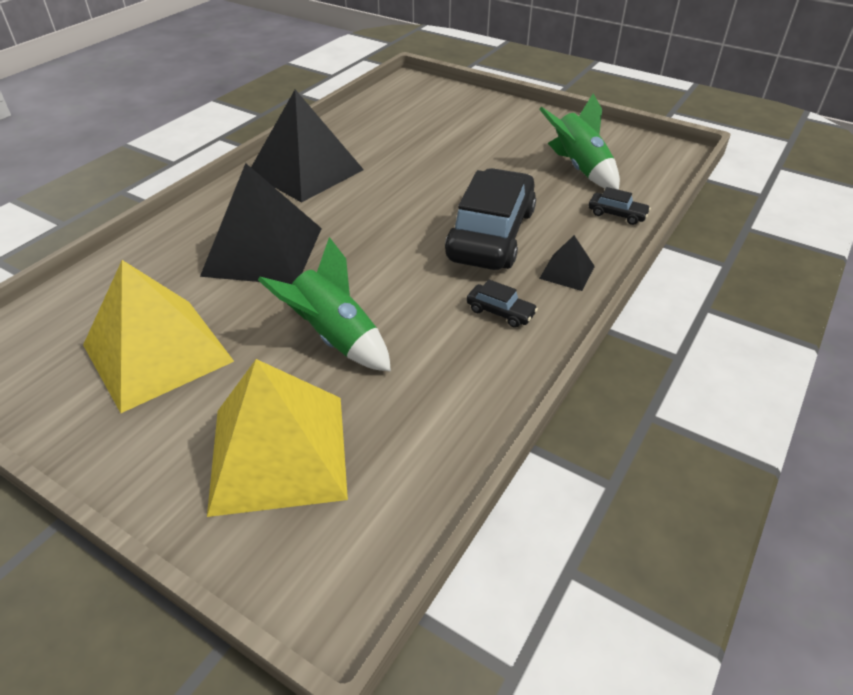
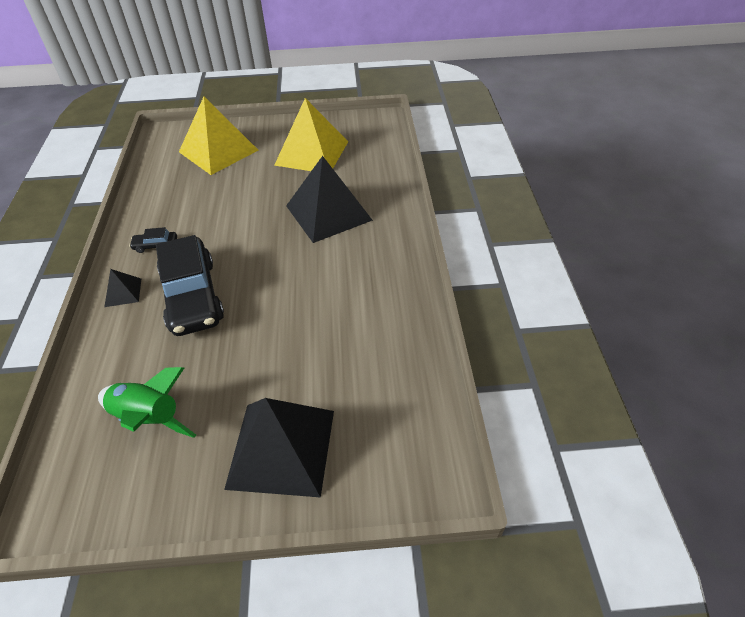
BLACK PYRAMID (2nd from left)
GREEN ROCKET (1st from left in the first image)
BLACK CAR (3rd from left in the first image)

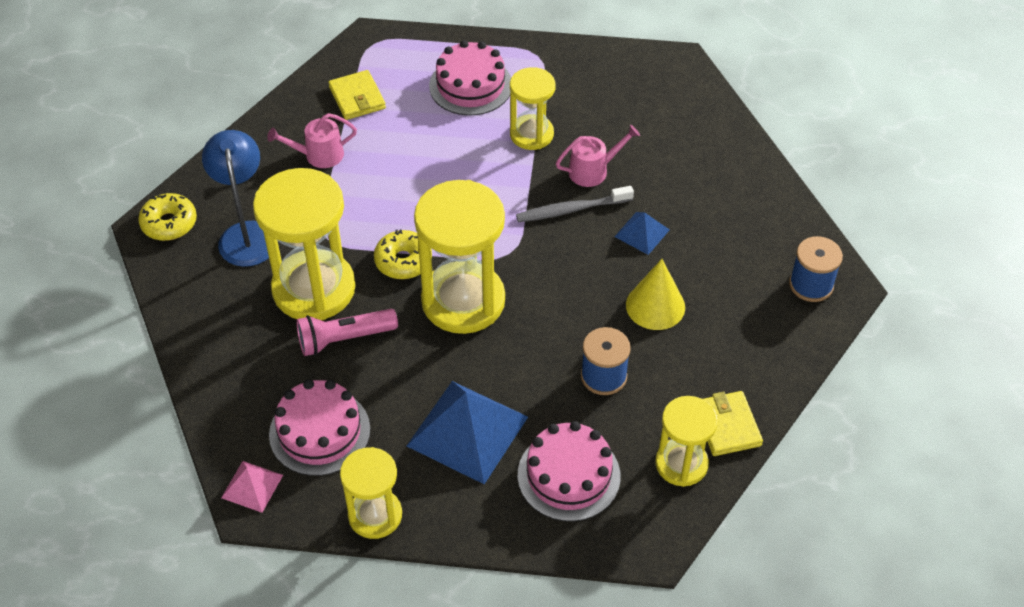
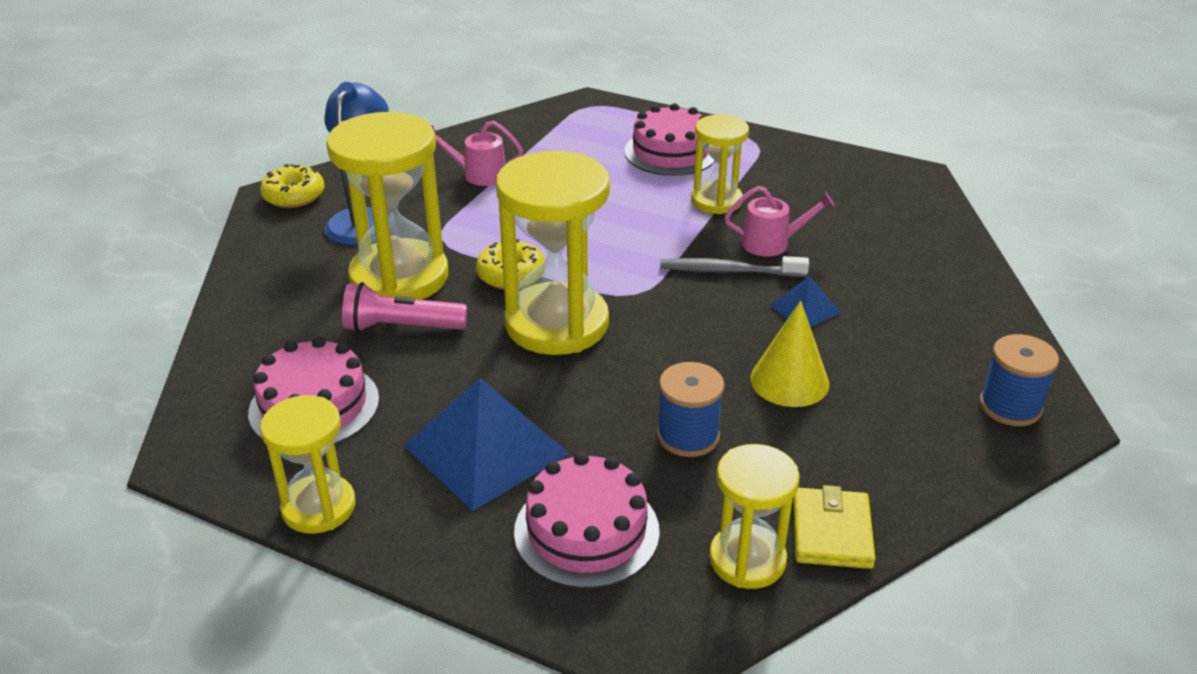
ROSY PYRAMID
BRIGHT YELLOW WALLET (1st from left in the first image)

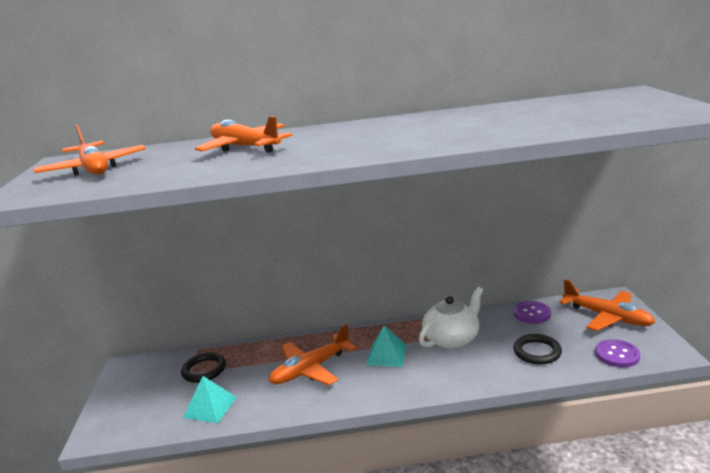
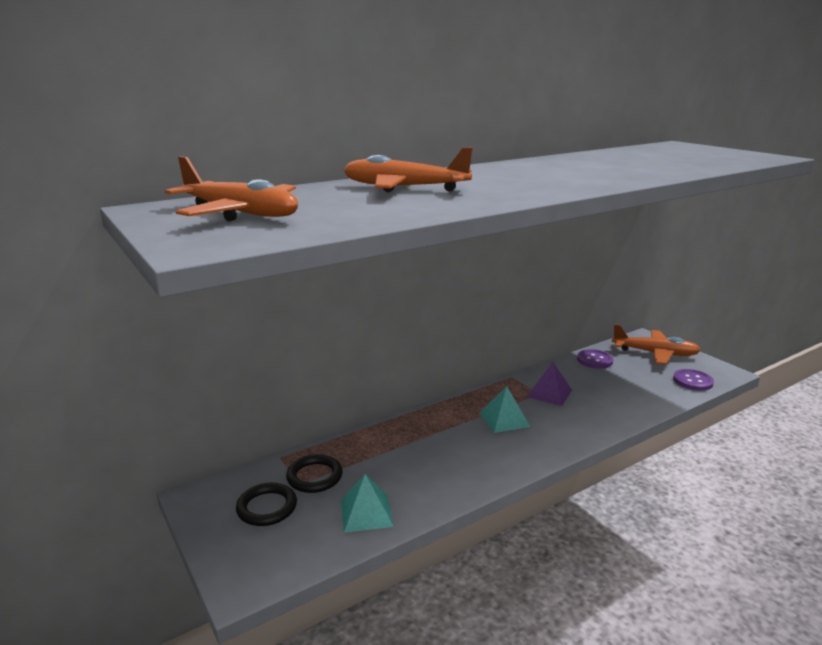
ORANGE AEROPLANE (3rd from left in the first image)
ROYAL PURPLE PYRAMID
BLACK RING (1st from left)

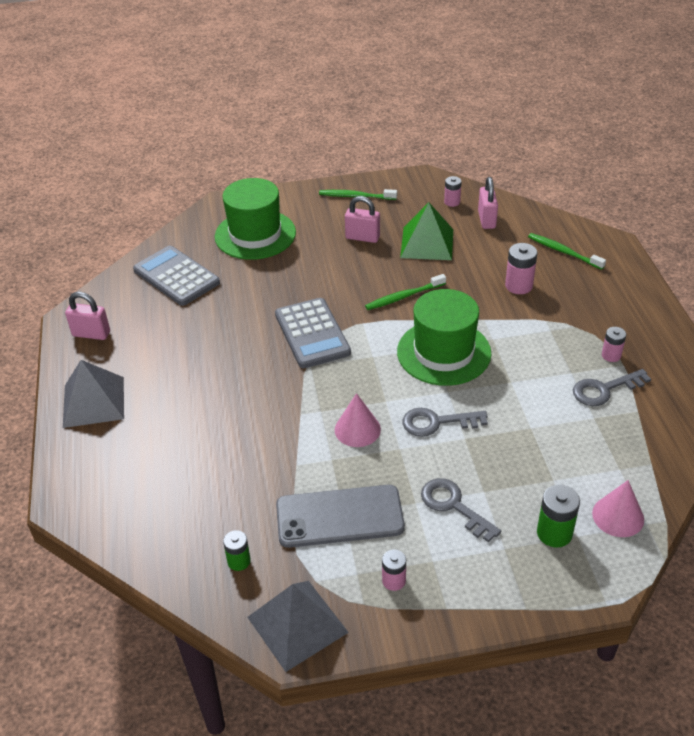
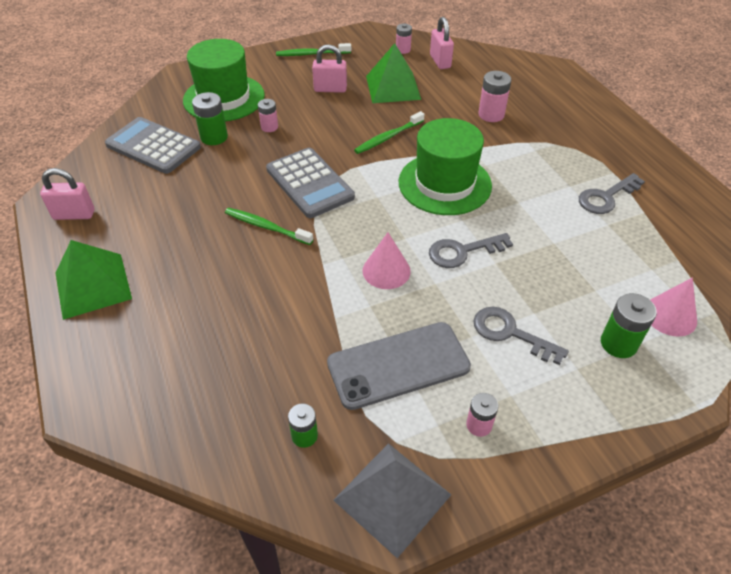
GREEN PYRAMID (1st from left)
GREEN DENTAL BRUSH (1st from left)
ROSY BATTERY (1st from left)
GREEN BATTERY (1st from left)

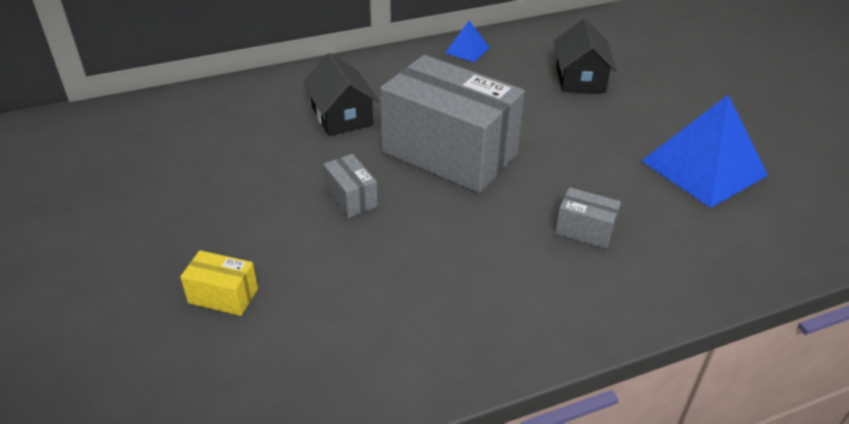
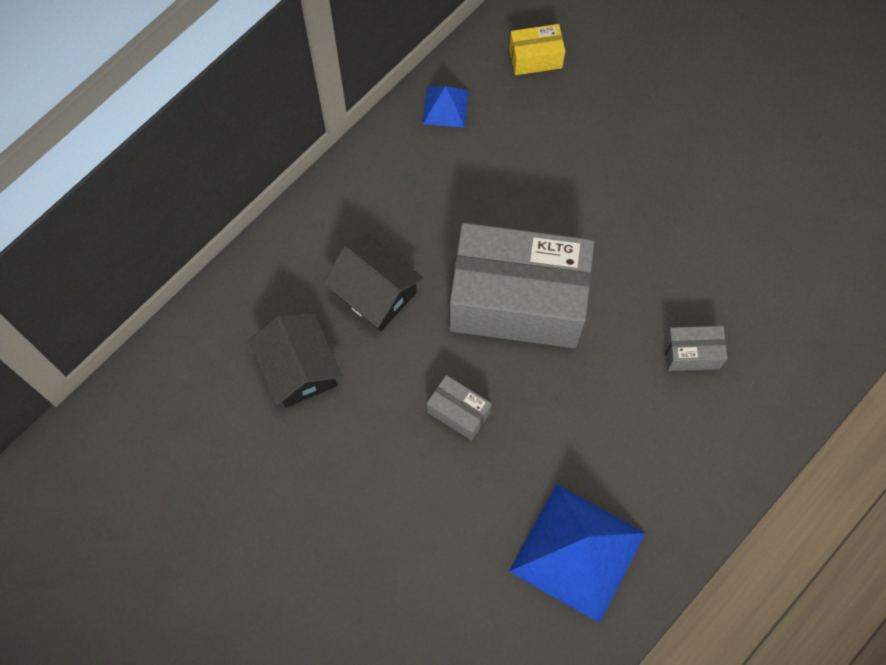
BRIGHT YELLOW BOX
BLACK COTTAGE (1st from left)
COBALT PYRAMID (2nd from left)

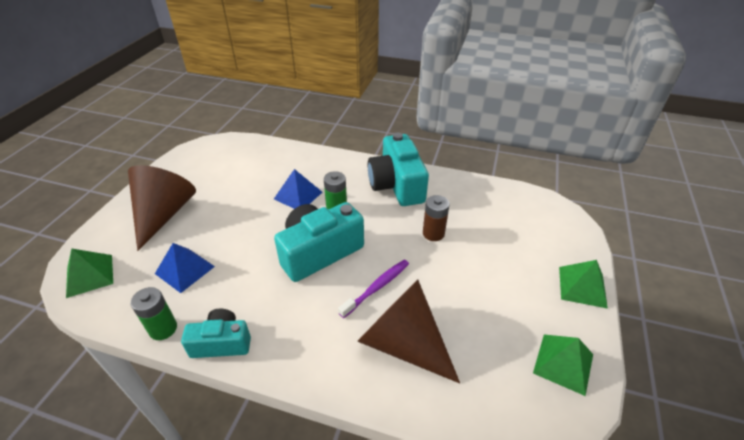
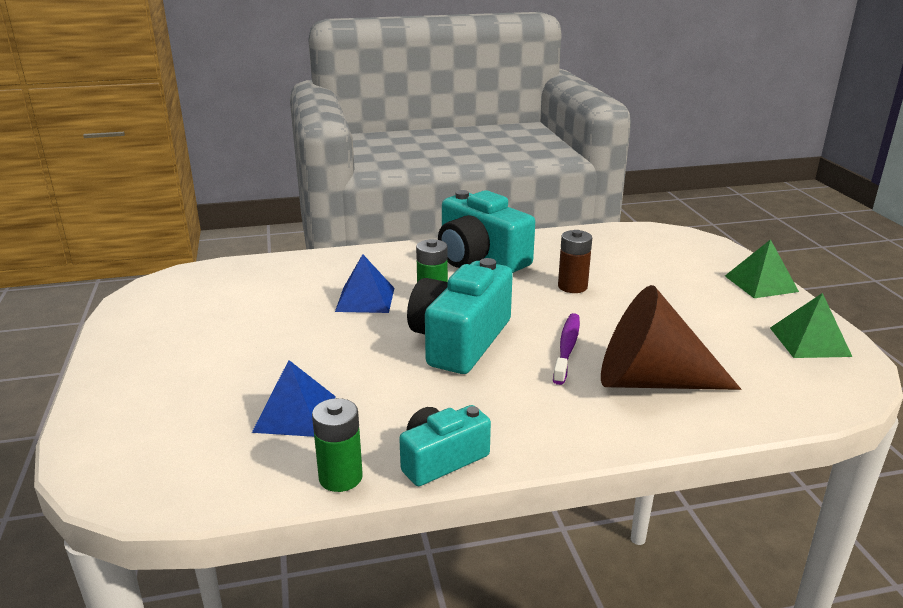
GREEN PYRAMID (1st from left in the first image)
DARK BROWN CONE SHAPE (1st from left in the first image)

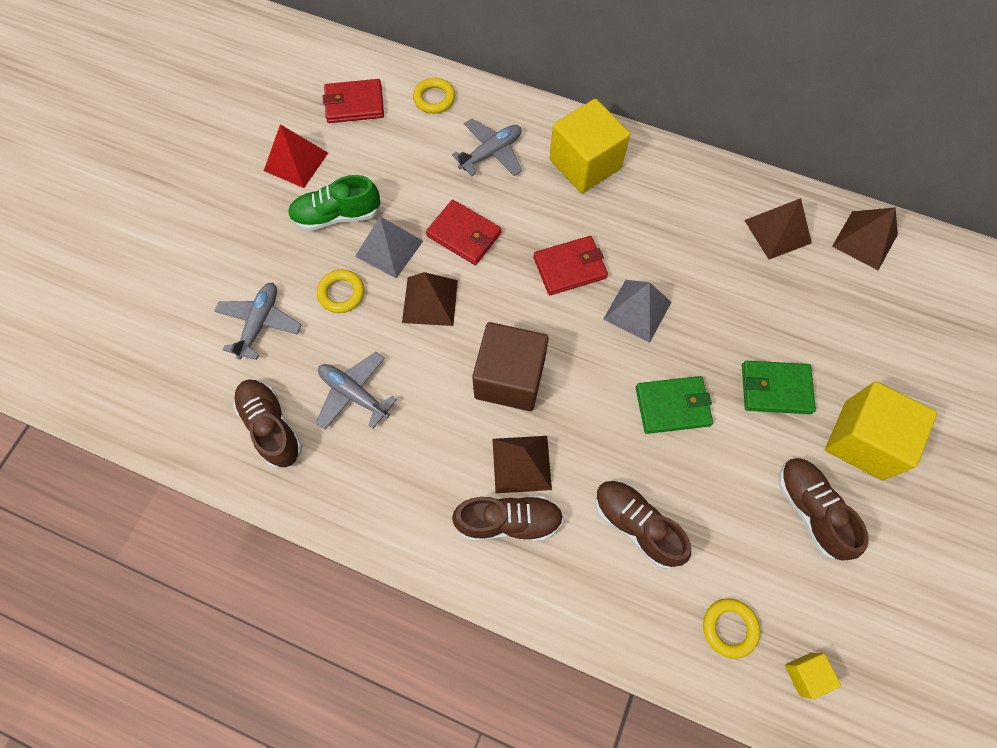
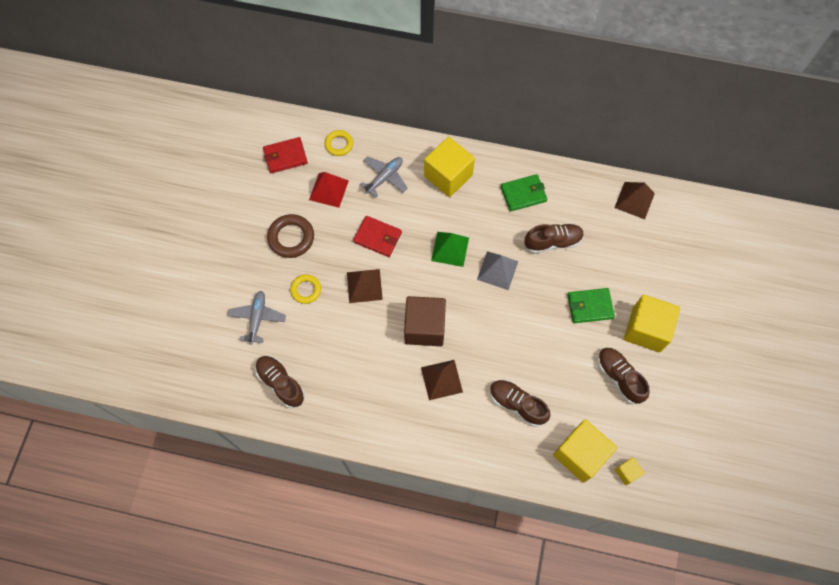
CRIMSON PYRAMID
DARK BROWN RING
ASH-GREY AEROPLANE (2nd from left in the first image)
ASH-GREY PYRAMID (1st from left in the first image)
DARK BROWN LACE-UP SHOE (3rd from left)
GREEN PYRAMID
GREEN WALLET (1st from left)
BRIGHT YELLOW CUBE (2nd from left)
DARK BROWN PYRAMID (3rd from left in the first image)

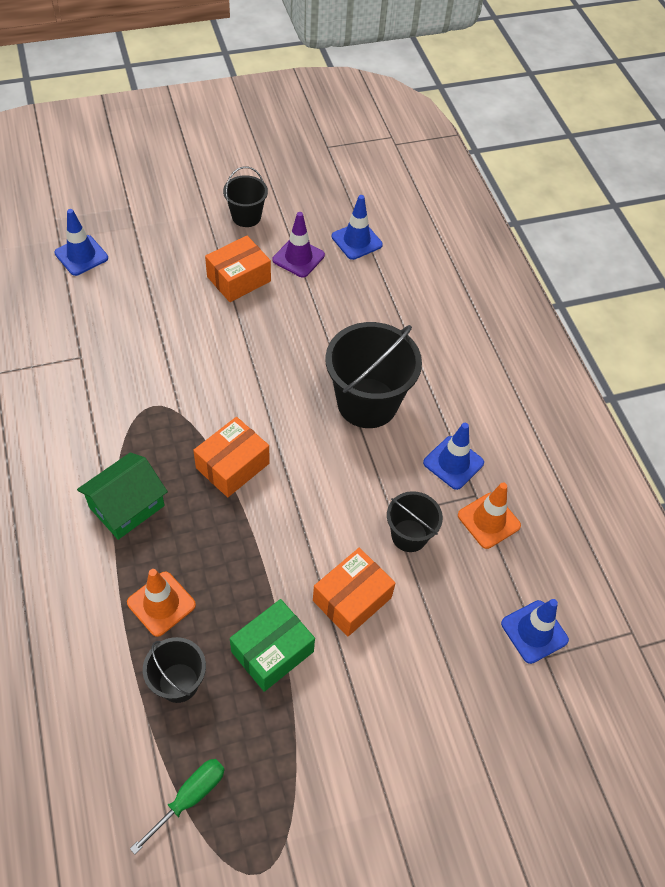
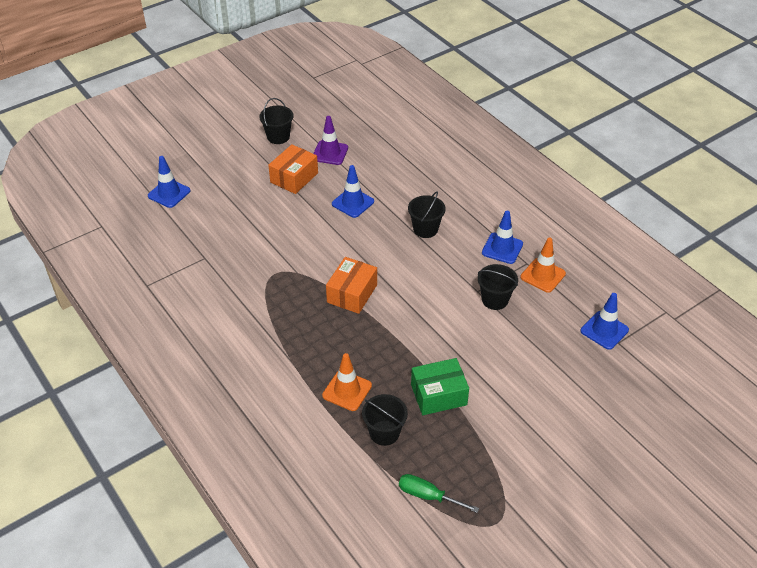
GREEN COTTAGE
GREEN HAND SCREWDRIVER
GREEN BOX
ORANGE BOX (3rd from left in the first image)
BLACK BUCKET (3rd from left)
COBALT SAFETY CONE (2nd from left)

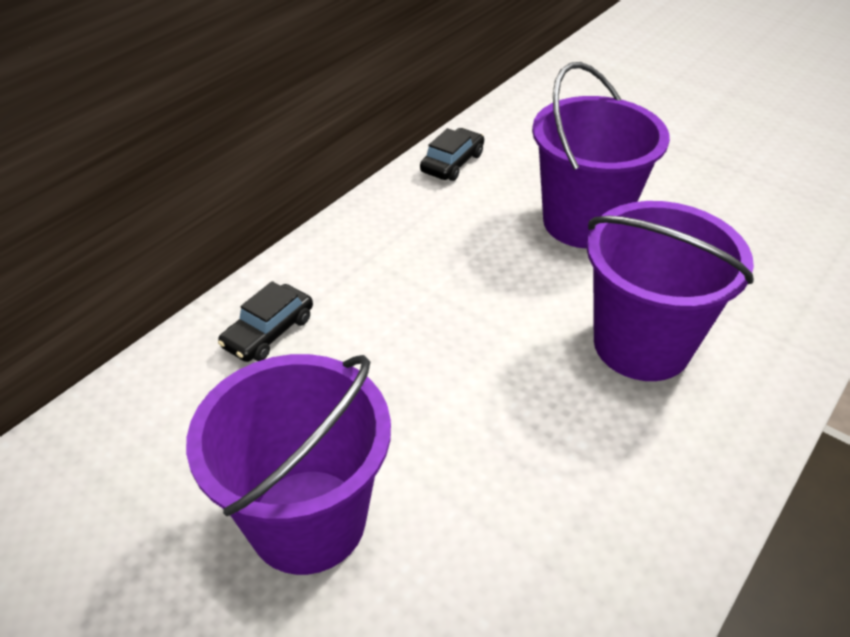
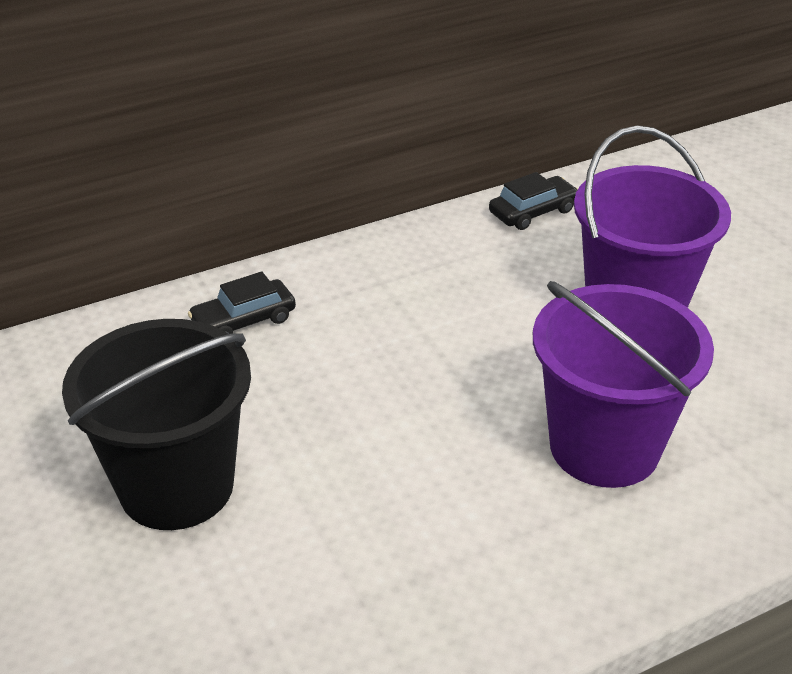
BLACK BUCKET

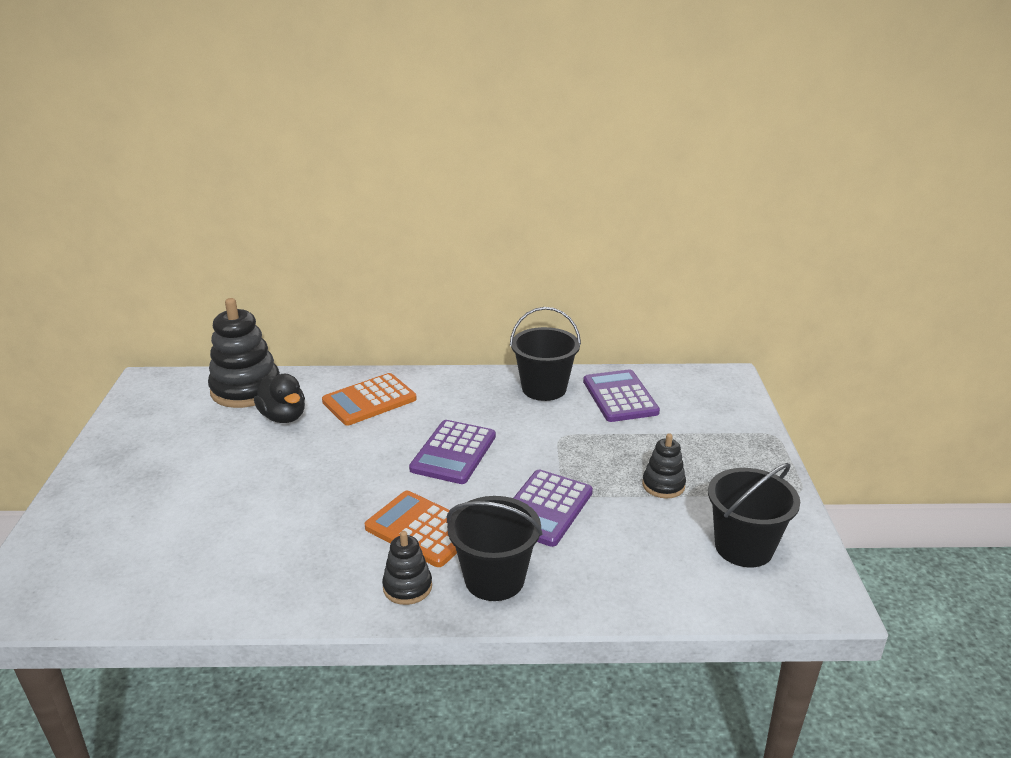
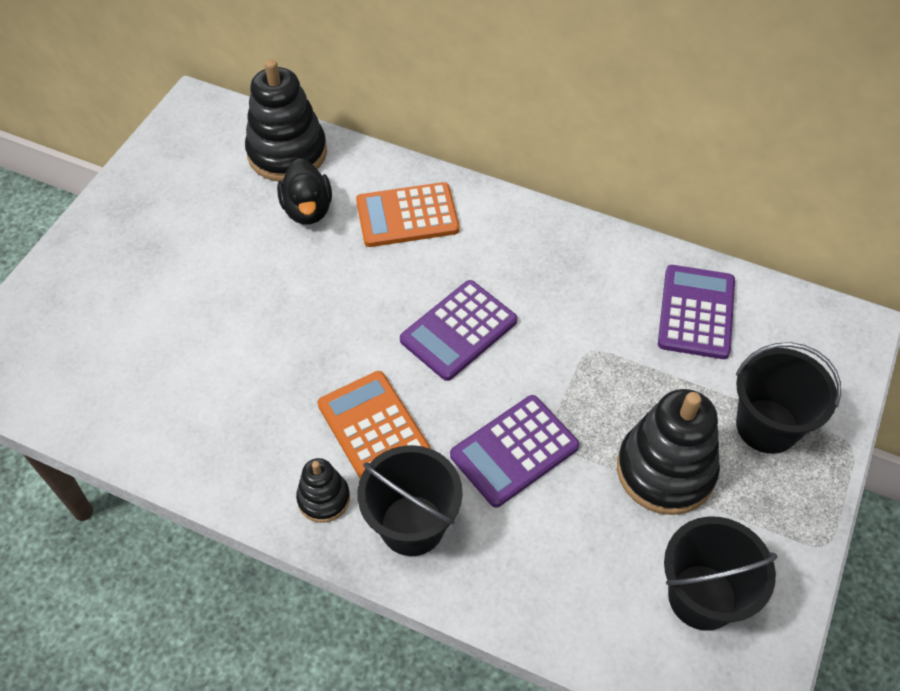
BLACK BUCKET (3rd from left)
BLACK RING STACKER (3rd from left)

